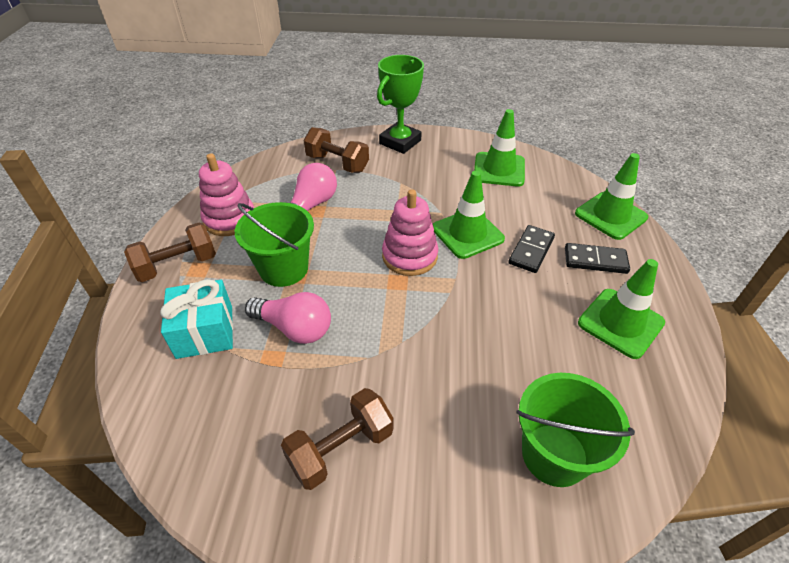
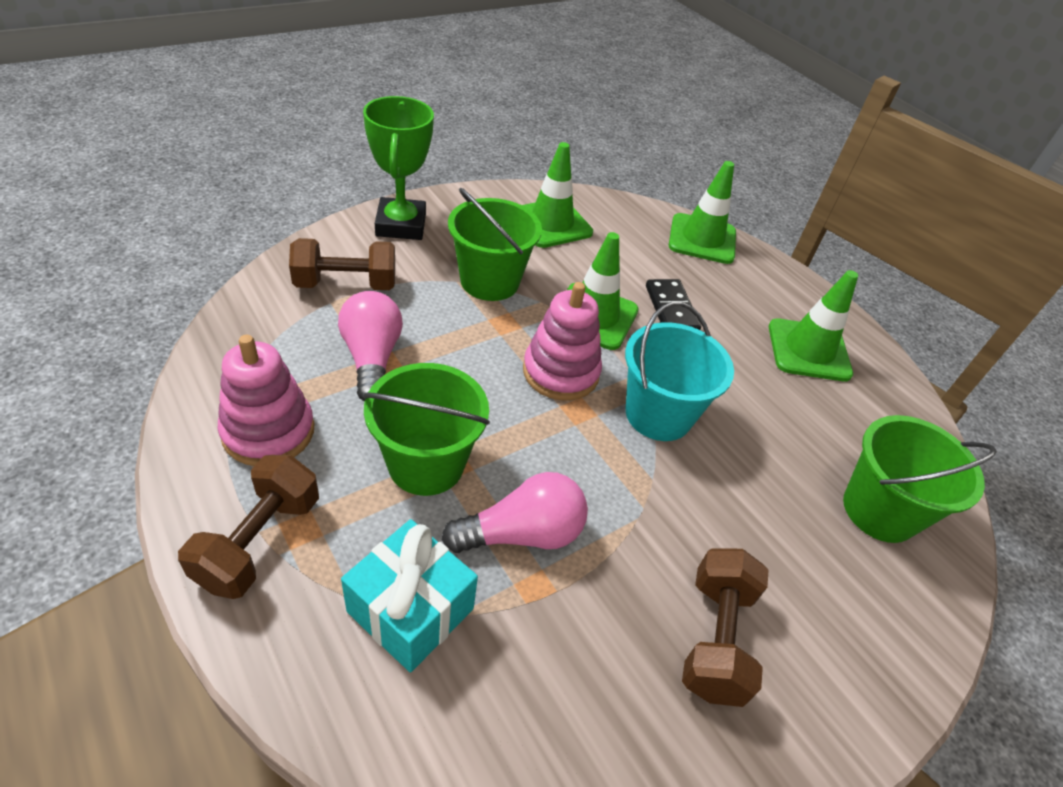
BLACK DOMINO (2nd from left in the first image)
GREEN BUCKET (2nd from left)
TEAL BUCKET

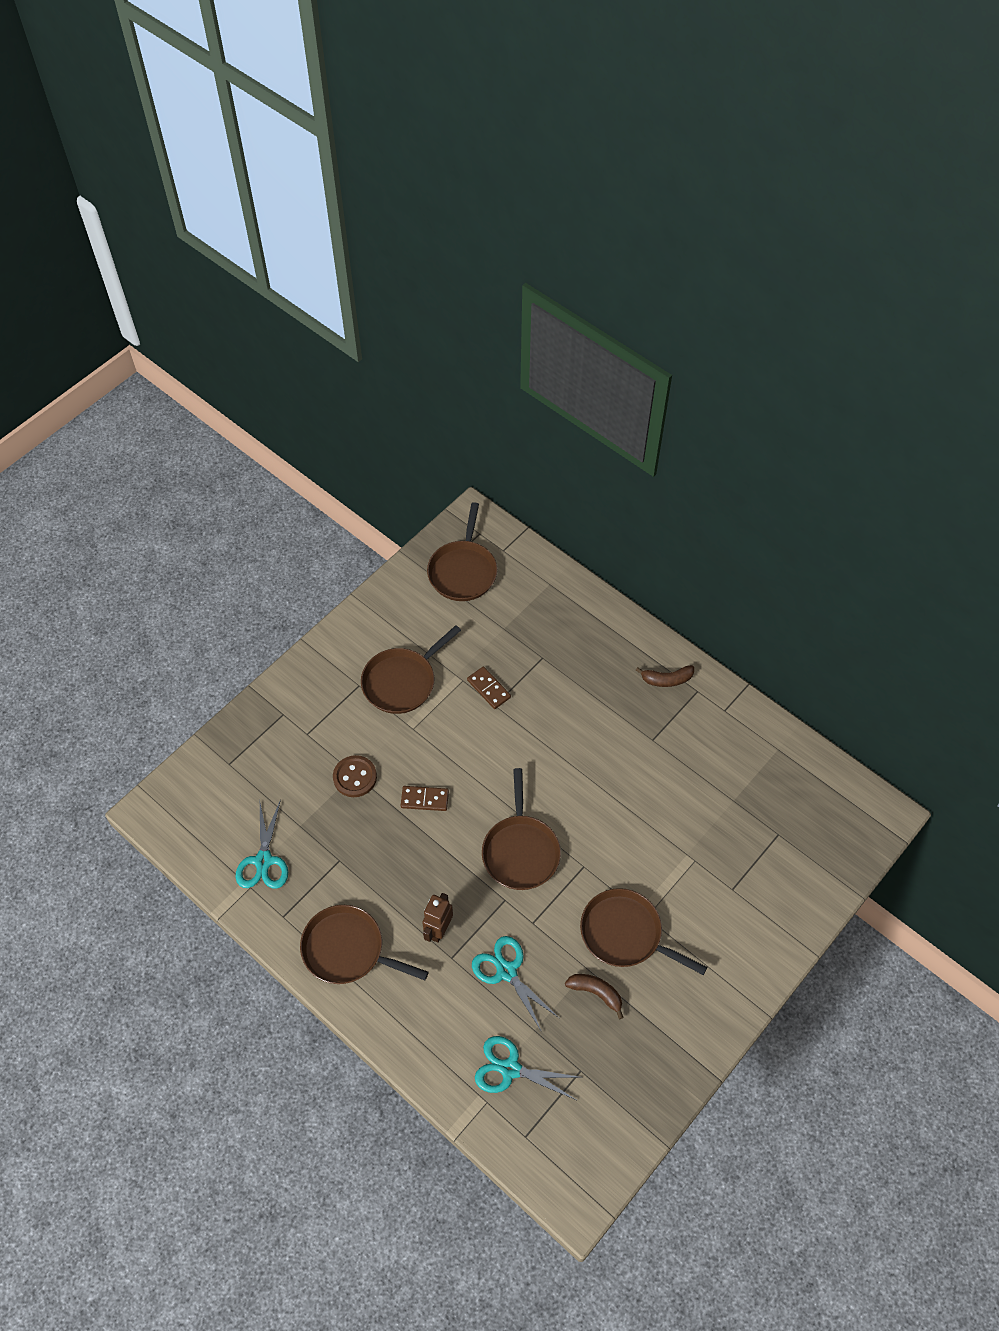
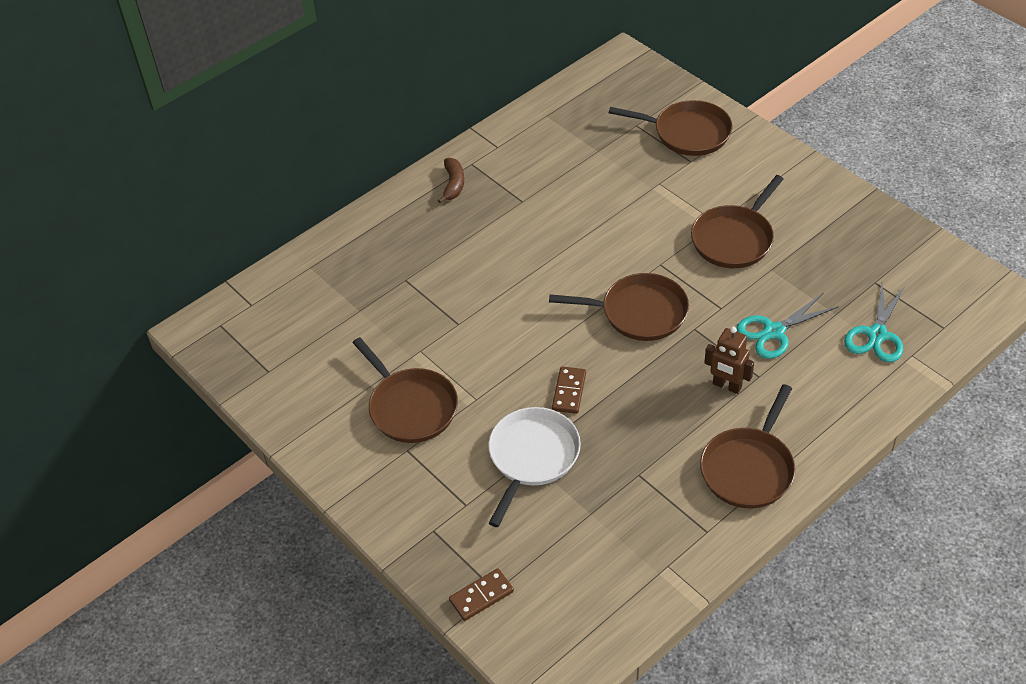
TEAL PAIR OF SCISSORS (1st from left in the first image)
PURE WHITE PAN
DARK BROWN PAN (3rd from left)
DARK BROWN DOMINO (1st from left)
DARK BROWN BANANA FRUIT (1st from left in the first image)

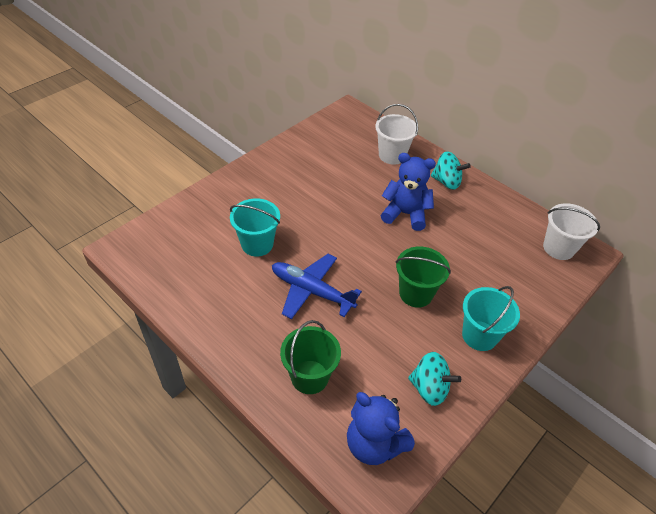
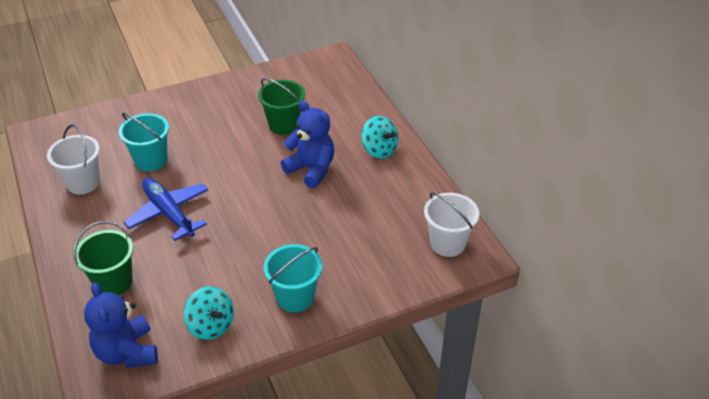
PURE WHITE BUCKET (1st from left)
GREEN BUCKET (2nd from left)

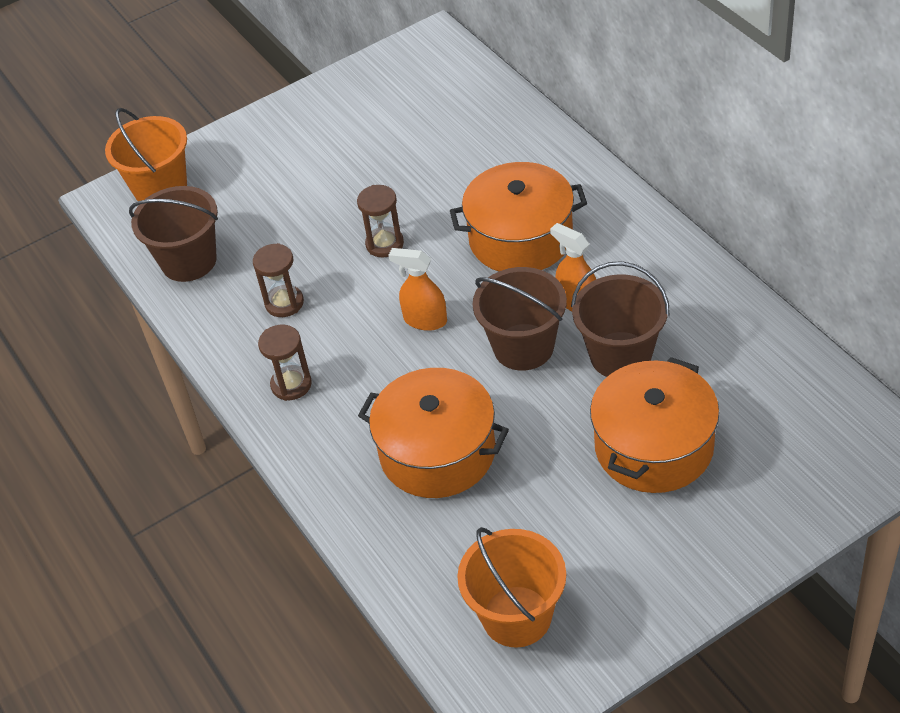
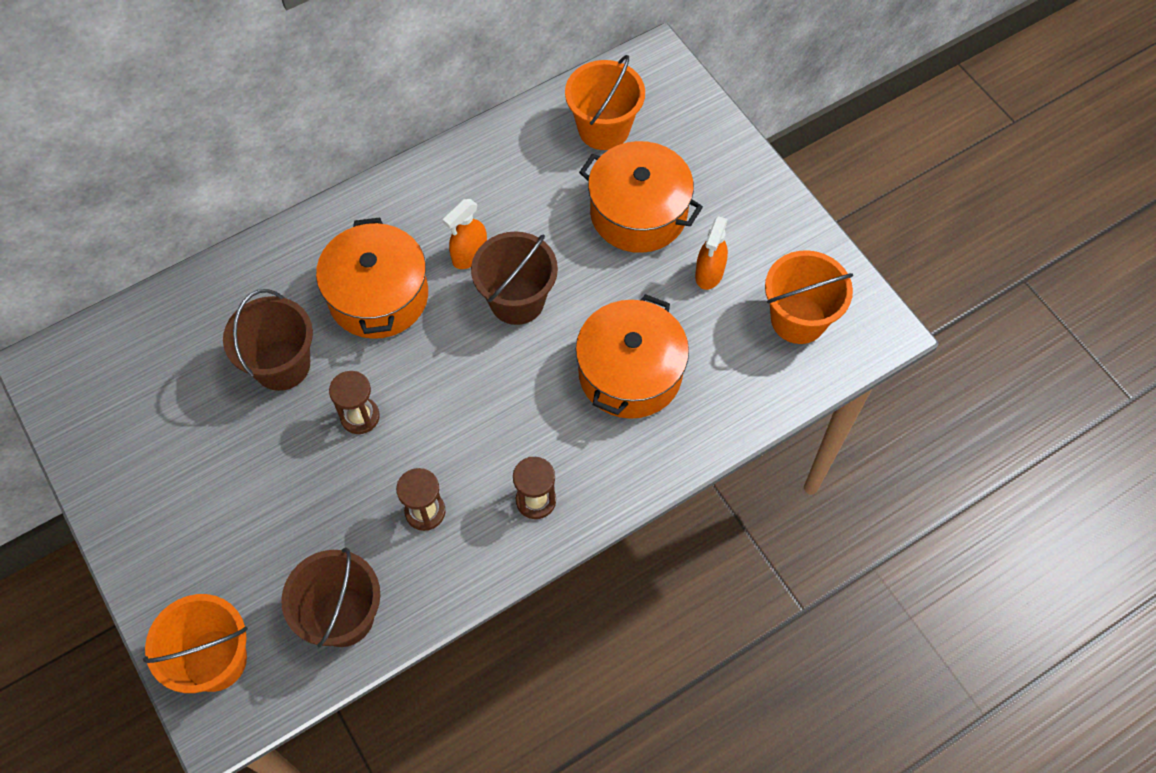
ORANGE SPRAY CLEANER (2nd from left)
DARK BROWN BUCKET (1st from left)
ORANGE BUCKET (2nd from left)

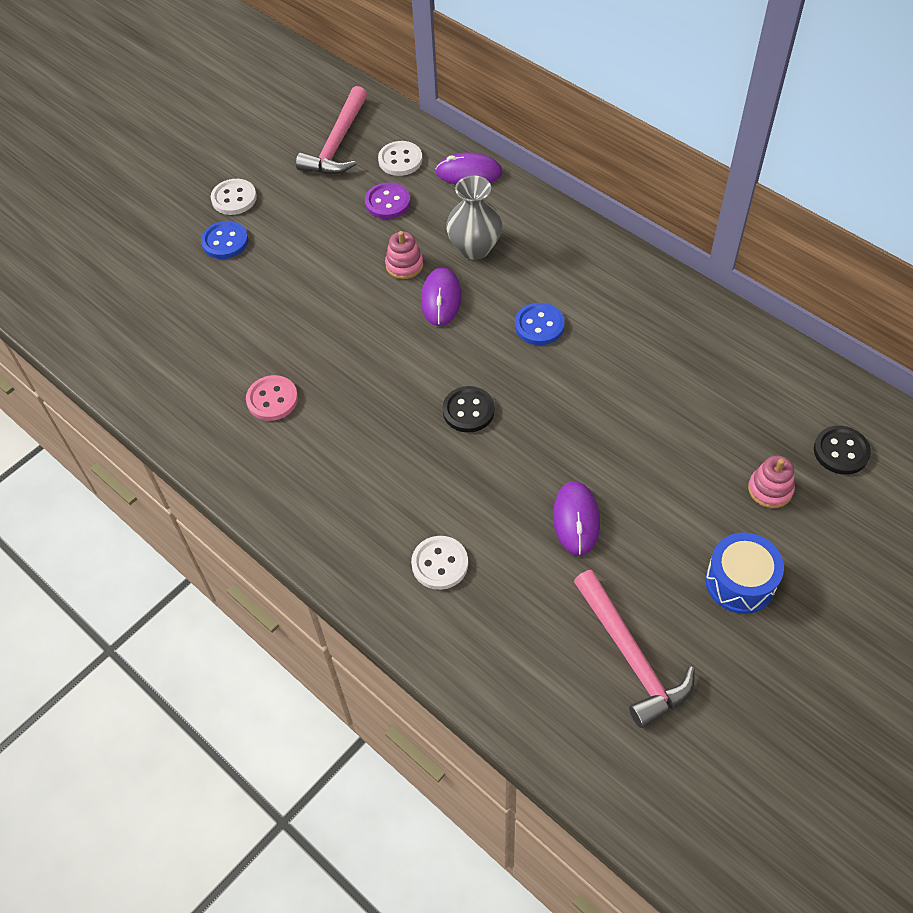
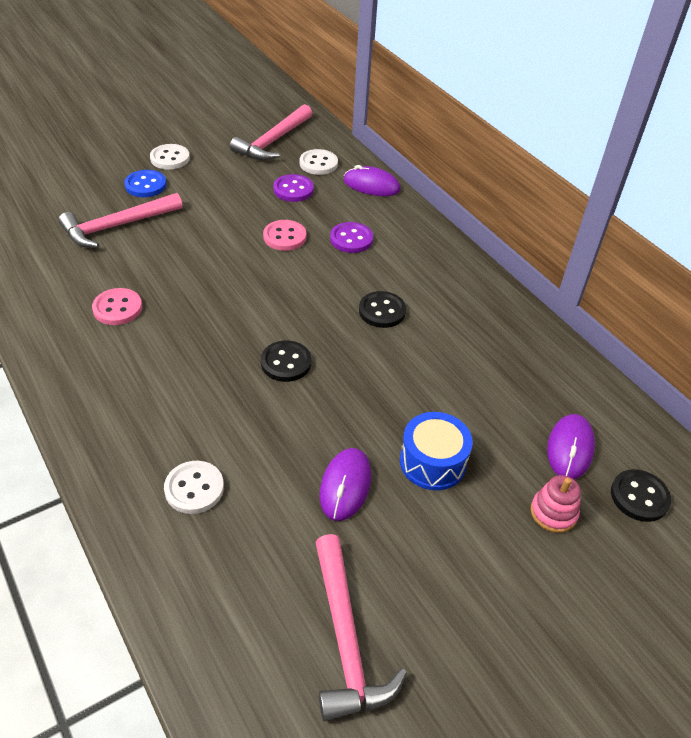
ROSY SHIRT BUTTON (2nd from left)
ROYAL PURPLE COMPUTER MOUSE (3rd from left)
ROYAL PURPLE SHIRT BUTTON (2nd from left)
BLACK SHIRT BUTTON (2nd from left)
COBALT TOY DRUM
ROSY CARPENTER'S HAMMER (1st from left)

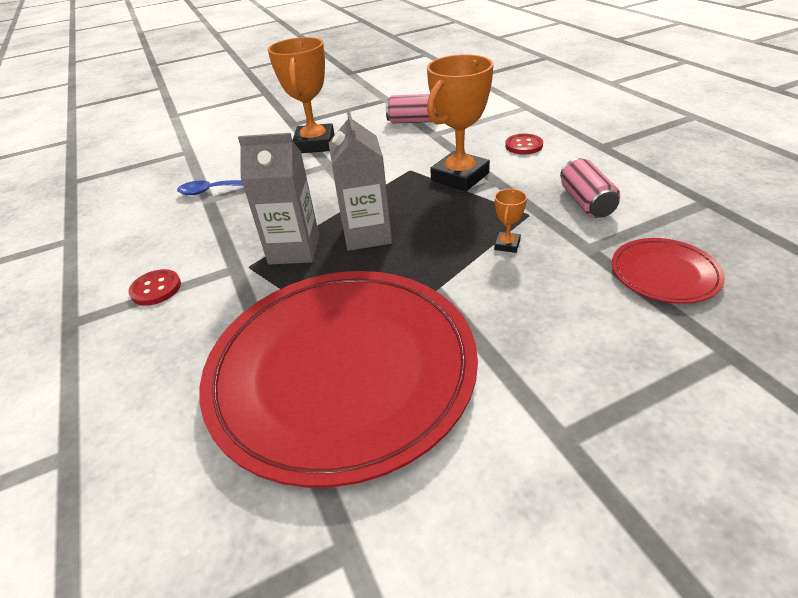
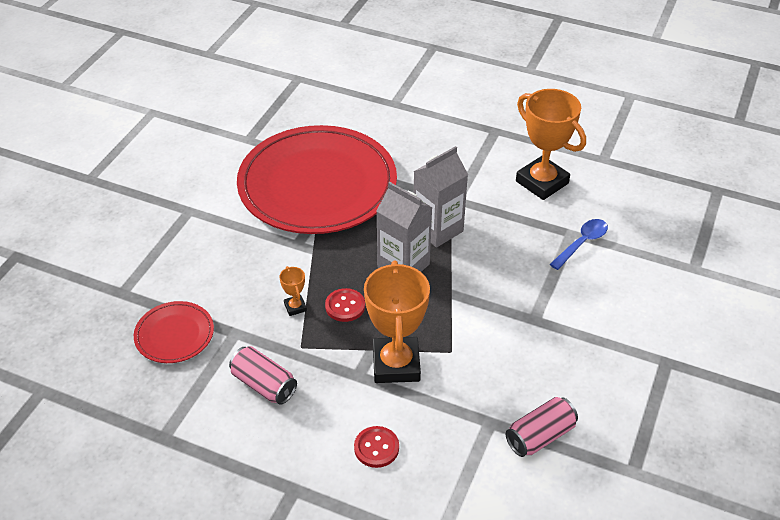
CRIMSON SHIRT BUTTON (1st from left)
ORANGE AWARD CUP (3rd from left)

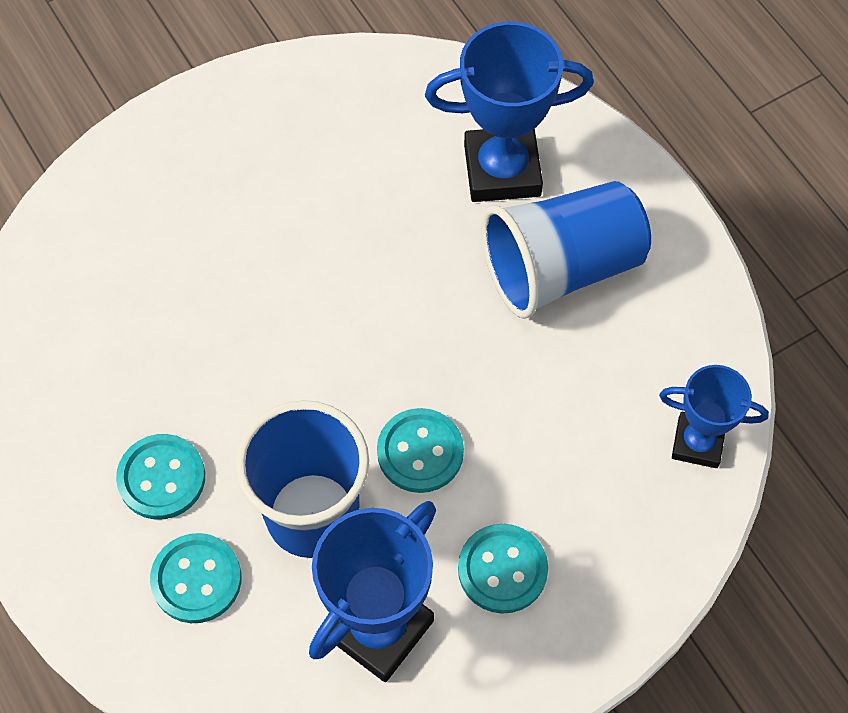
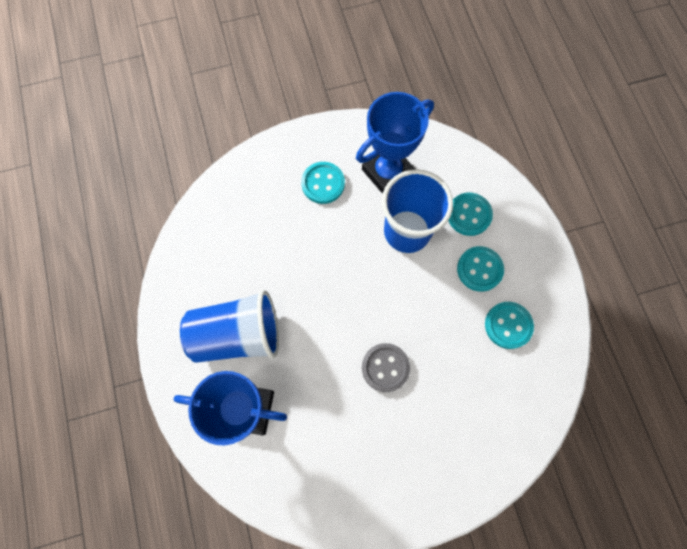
TEAL SHIRT BUTTON (4th from left)
COBALT AWARD CUP (3rd from left in the first image)
ASH-GREY SHIRT BUTTON

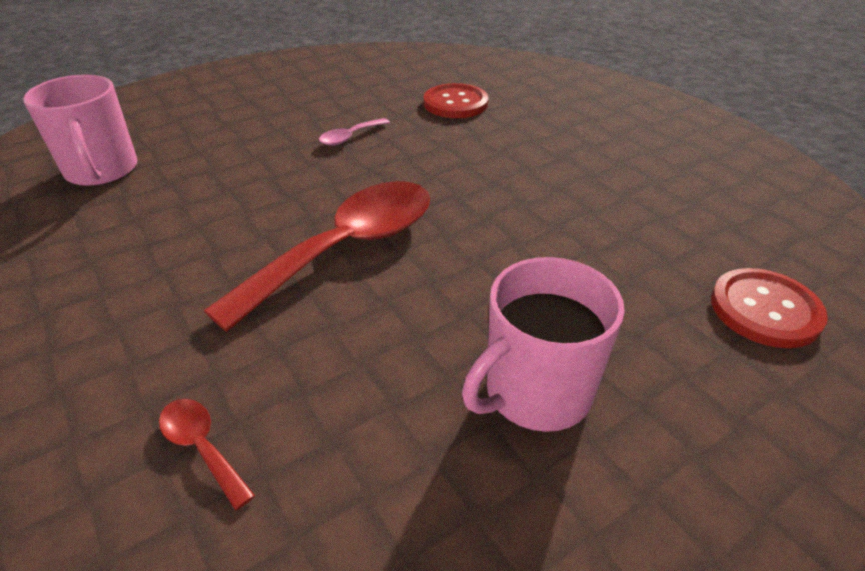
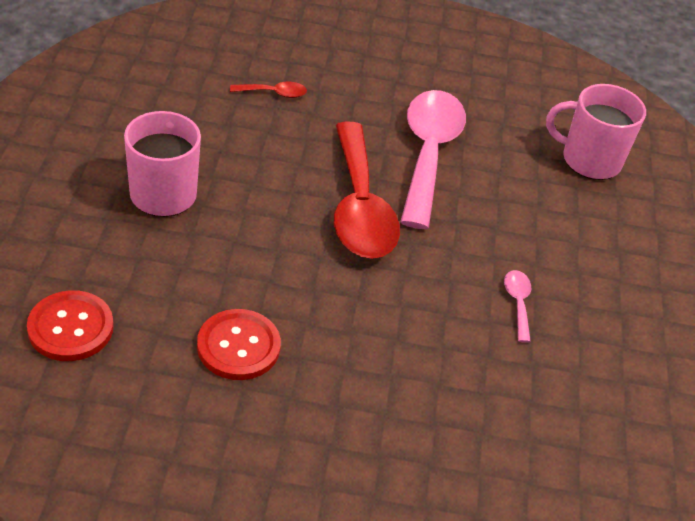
CRIMSON SHIRT BUTTON (2nd from left)
ROSY TABLESPOON (1st from left)

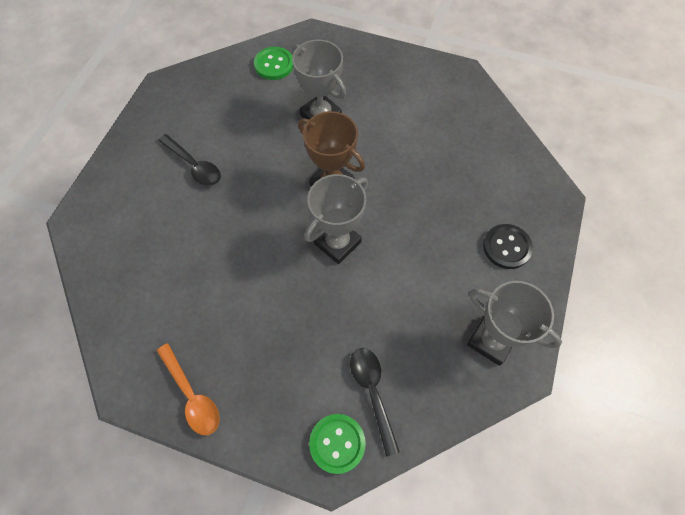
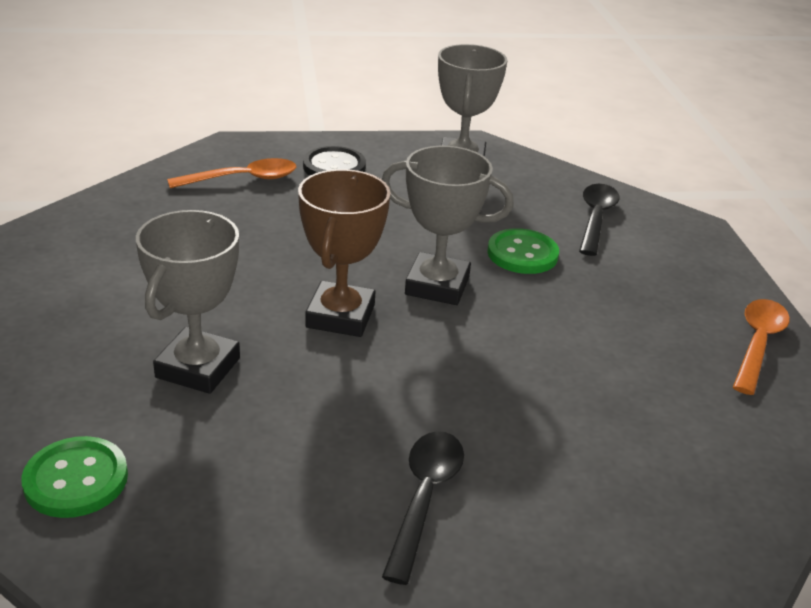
GREEN SHIRT BUTTON (2nd from left)
BLACK TABLESPOON (2nd from left)
ORANGE TABLESPOON (1st from left)

